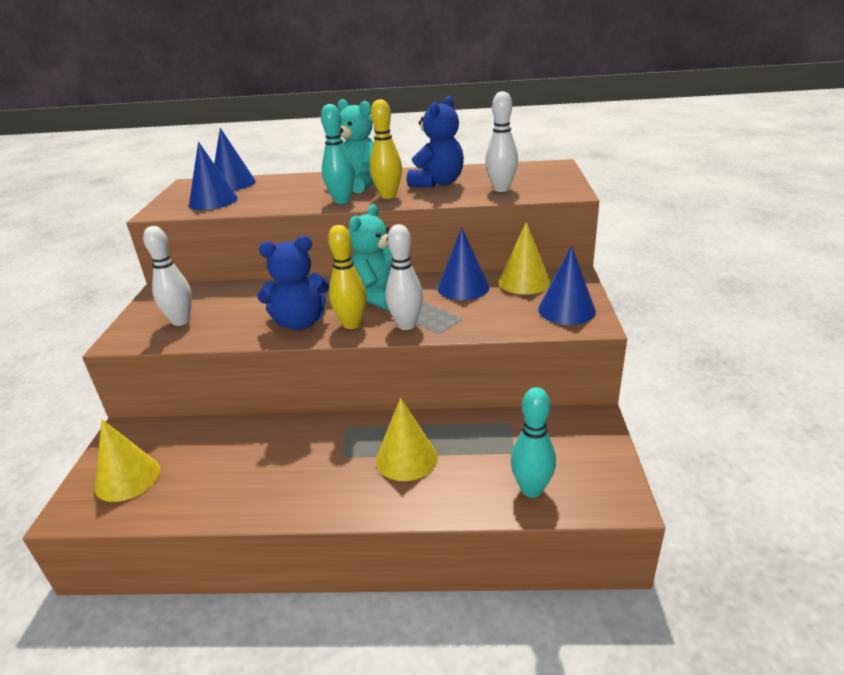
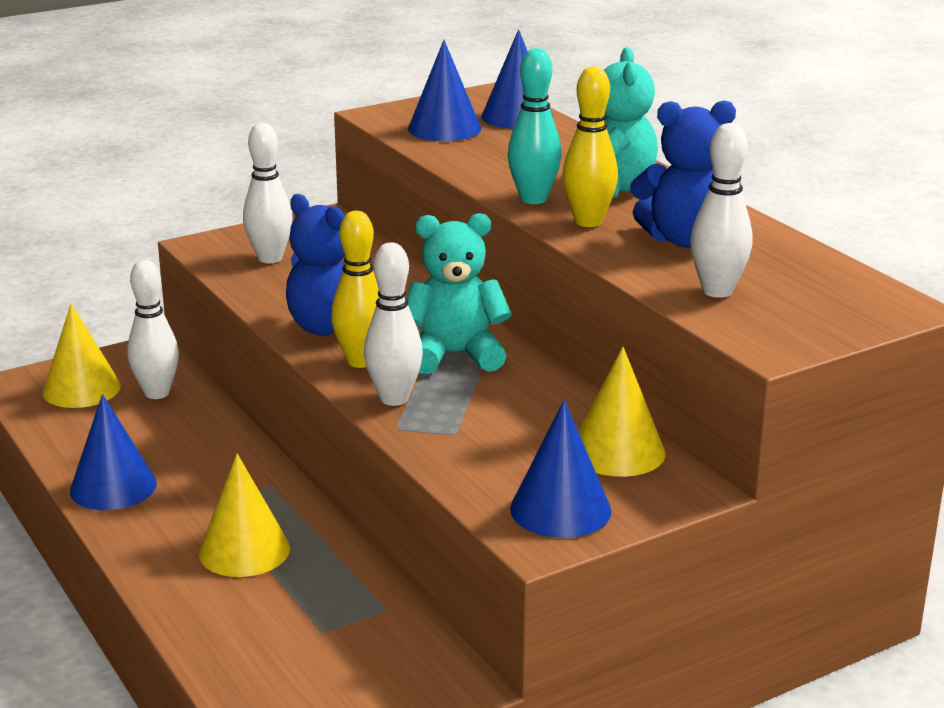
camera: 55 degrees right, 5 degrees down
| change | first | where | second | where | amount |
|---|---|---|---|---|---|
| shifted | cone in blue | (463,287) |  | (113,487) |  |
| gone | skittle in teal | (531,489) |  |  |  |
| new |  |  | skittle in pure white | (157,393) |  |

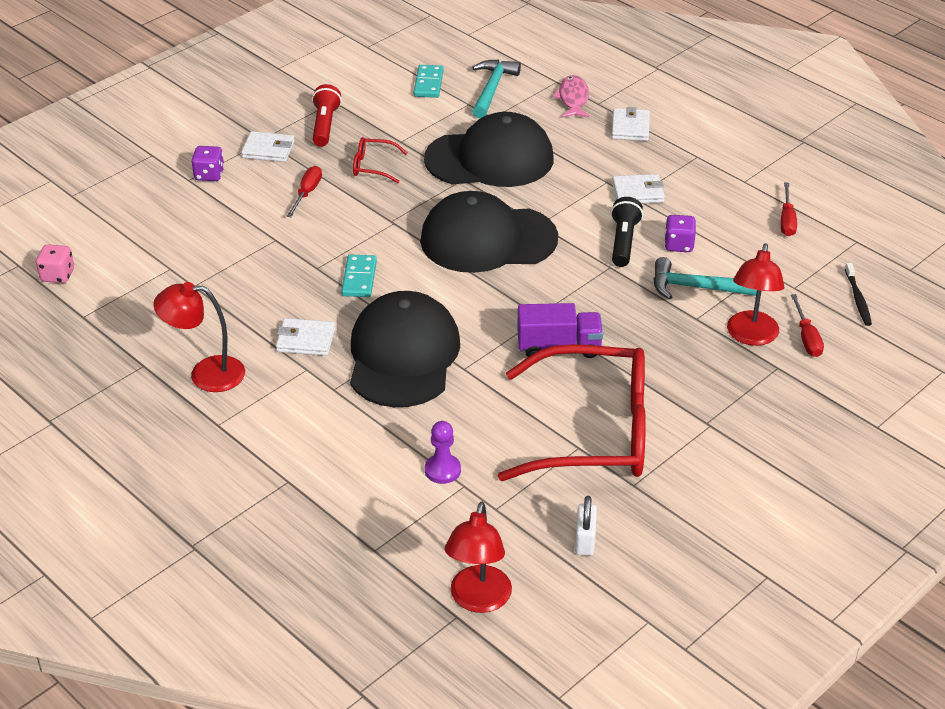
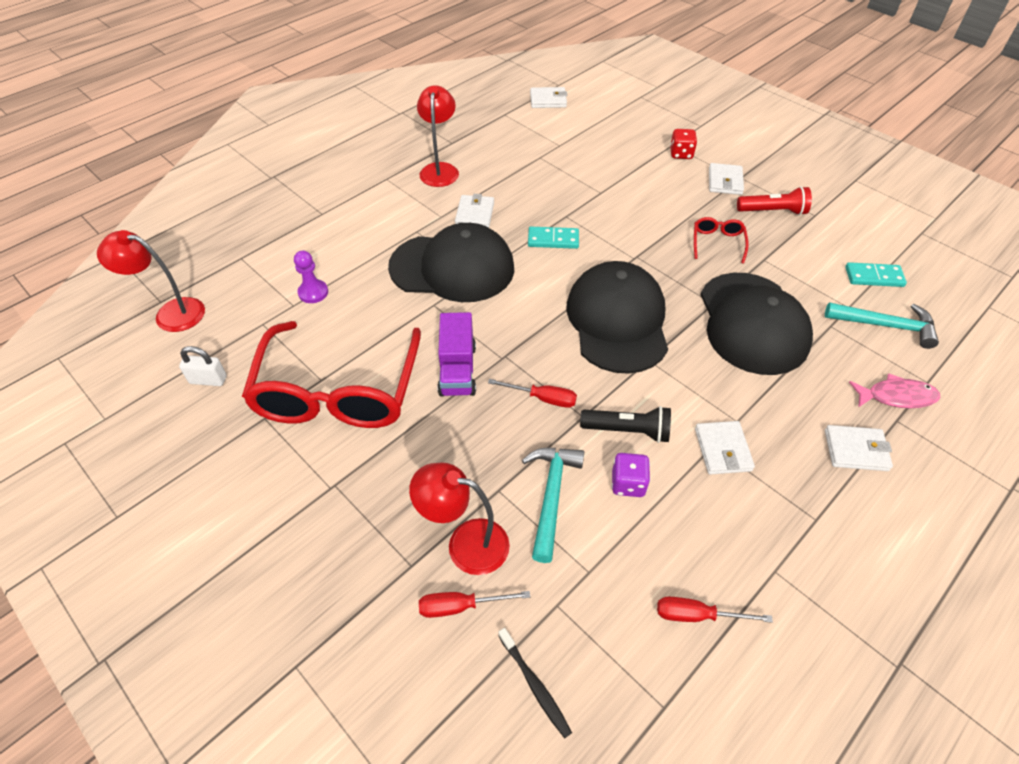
camera: 90 degrees right, 10 degrees up
| change | first | where | second | where | amount |
|---|---|---|---|---|---|
| swapped | die in rose-pink | (57,275) | wallet in pure white | (548,100) |  |
| repainted | die in royal purple | (209,175) | die in crimson | (681,154) |  |
| shifted | flat screwdriver in crimson | (307,193) |  | (542,398) |  |
| rotated | tooth brush in ebony | (858,299) |  | (535,686) | 120 degrees counterclockwise |

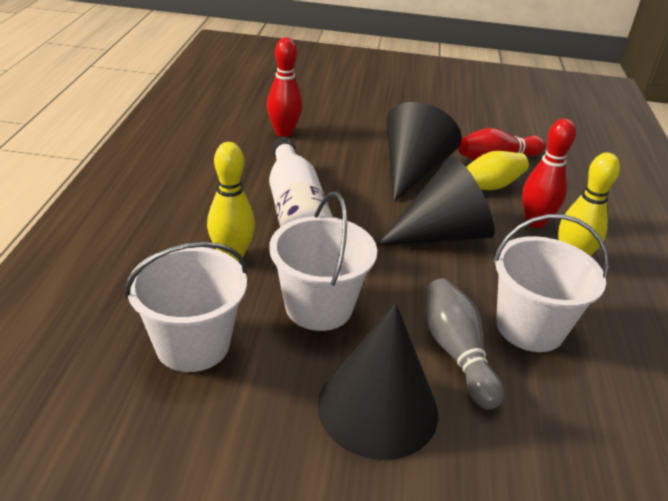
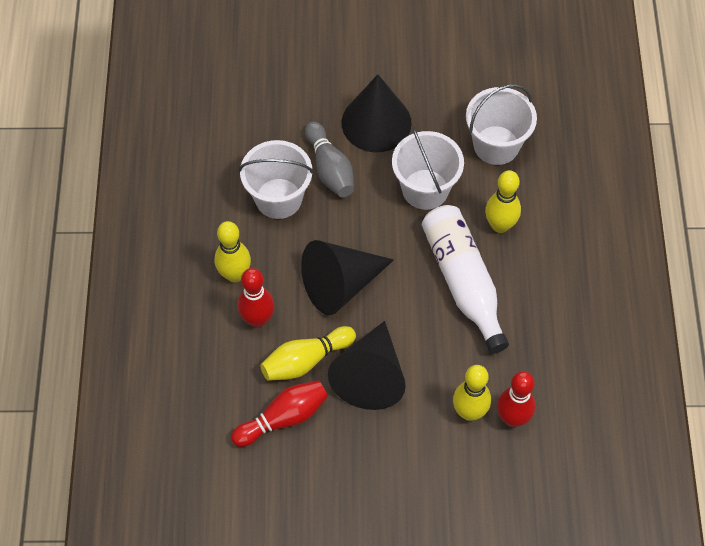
camera: 175 degrees right, 25 degrees up
| change | first | where | second | where | amount |
|---|---|---|---|---|---|
| new |  |  | skittle in golden | (469,412) |  |

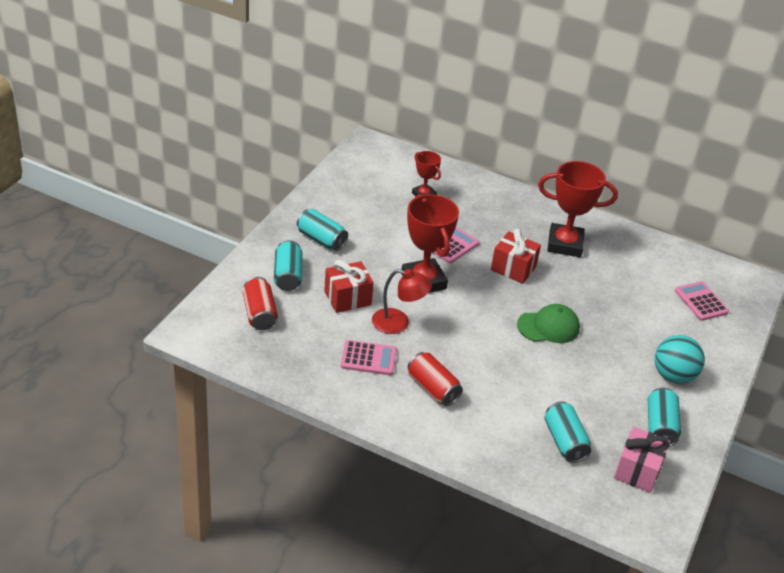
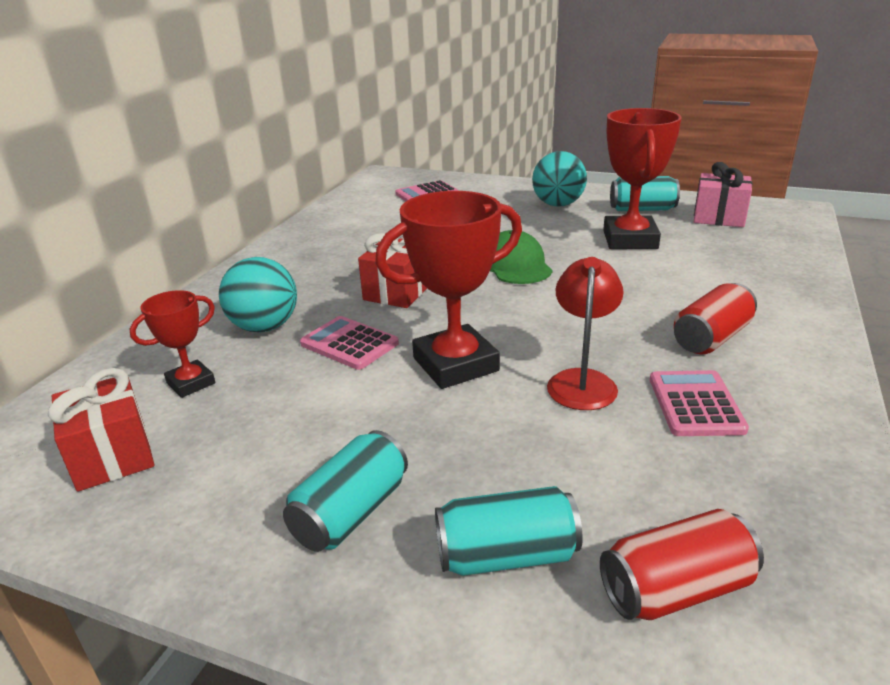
camera: 90 degrees left, 10 degrees down
| change | first | where | second | where | amount |
|---|---|---|---|---|---|
| shifted | gift in crimson | (347,298) |  | (112,456) |  |
| shifted | award cup in crimson | (565,244) |  | (630,239) |  |
| gone | can in teal | (564,441) |  |  |  |
| new |  |  | play ball in teal | (265,327) |  |

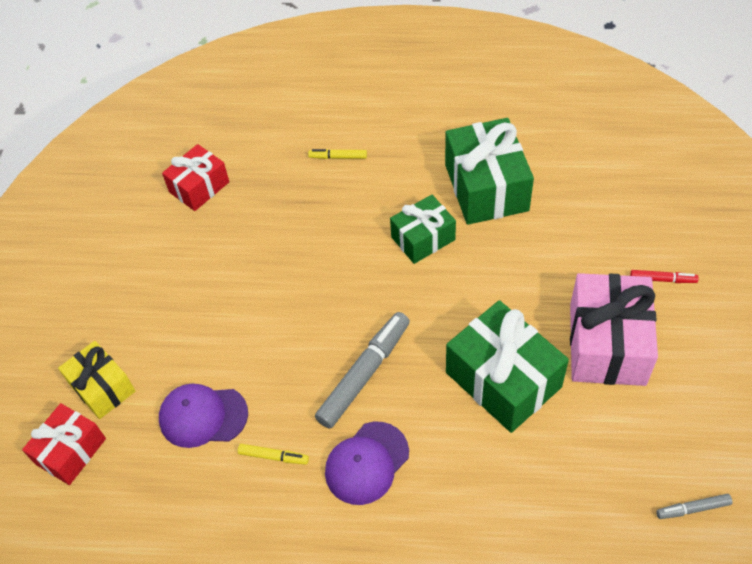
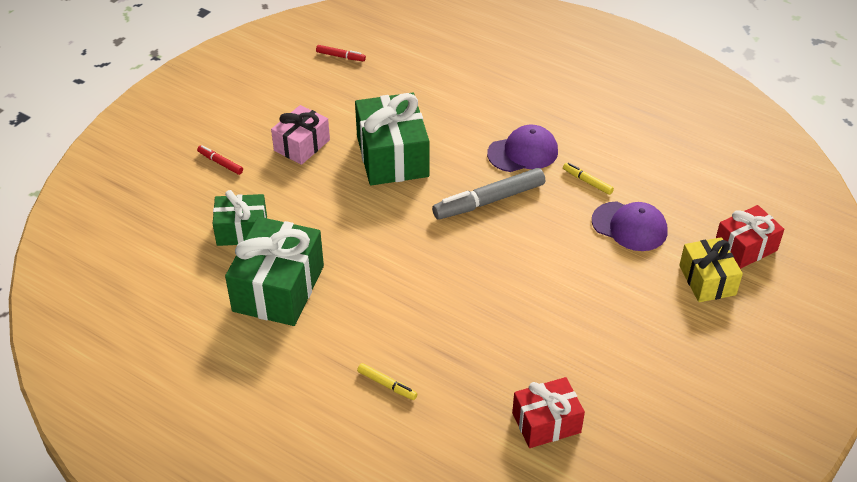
camera: 155 degrees left, 10 degrees down
| change | first | where | second | where | amount |
|---|---|---|---|---|---|
| shifted | gift in green | (423,238) |  | (242,230) |  |
| scaled | gift in rose-pink | (607,344) |  | (302,145) | x0.61 |
| repainted | marker pen in gray | (692,508) | marker pen in crimson | (340,56) |  |

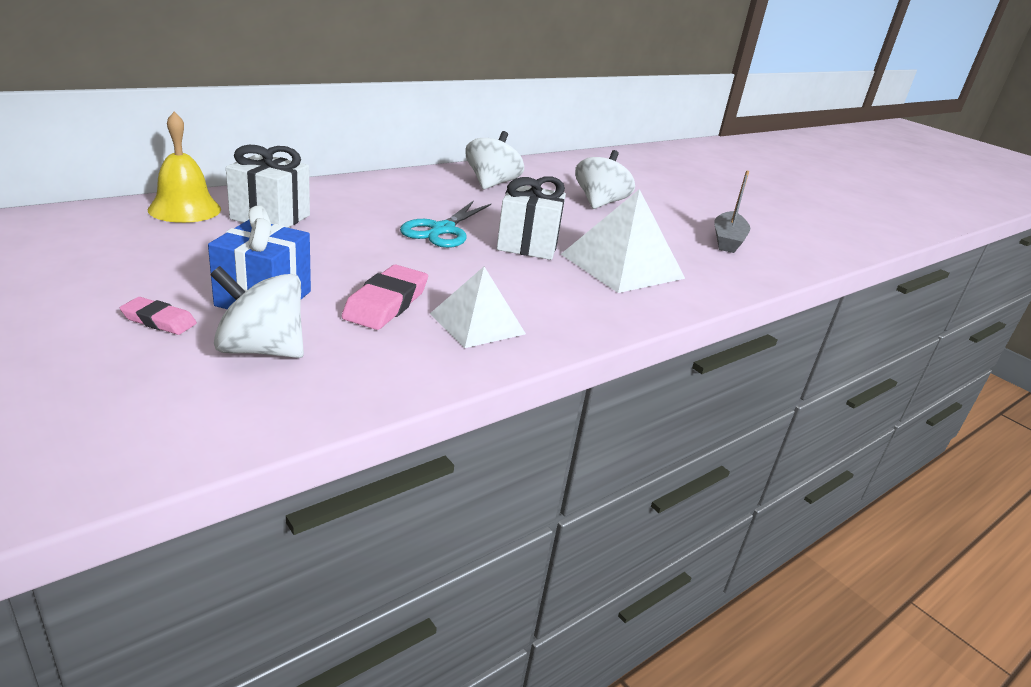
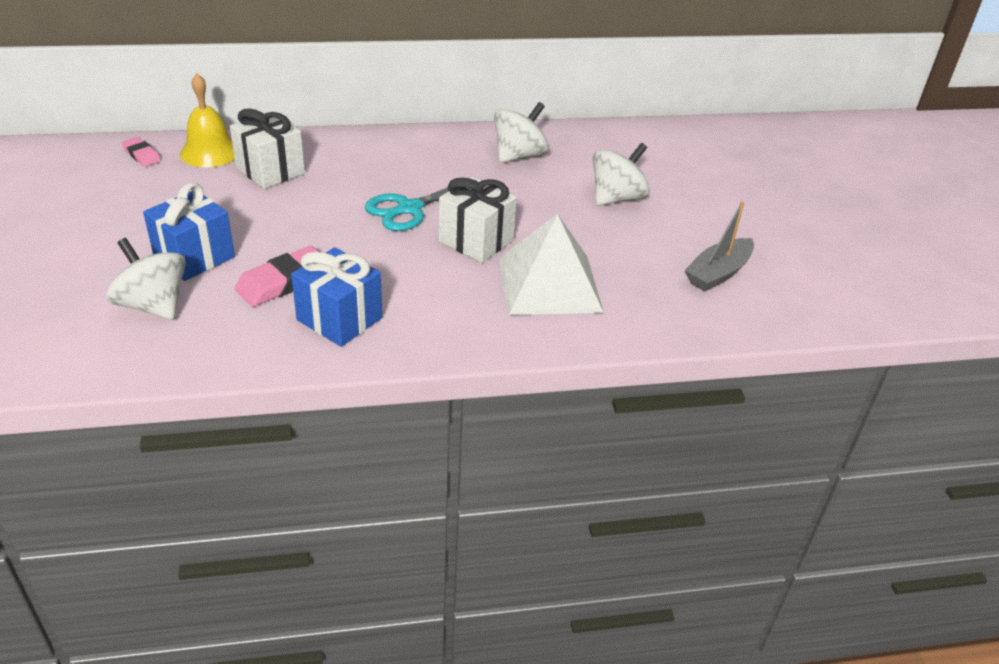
camera: 30 degrees right, 10 degrees up
| change | first | where | second | where | amount |
|---|---|---|---|---|---|
| shifted | eraser in rose-pink | (159,320) |  | (142,155) |  |
| swapped | pyramid in pure white | (477,323) | gift in blue | (339,319) |  |

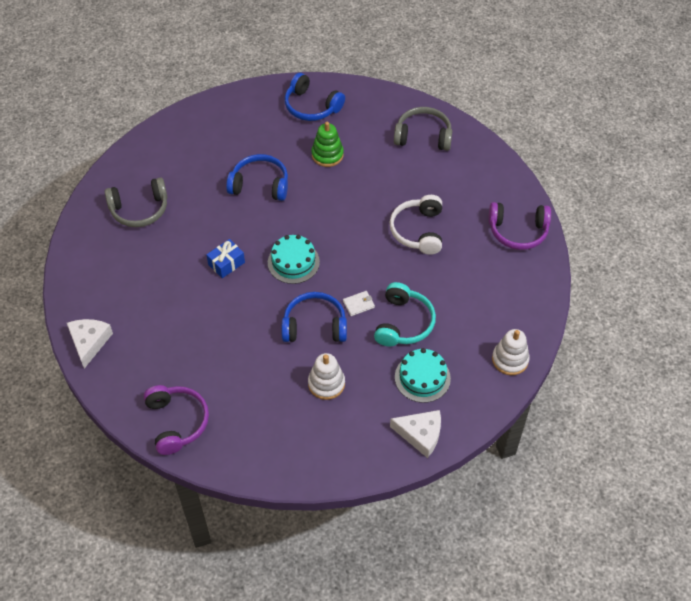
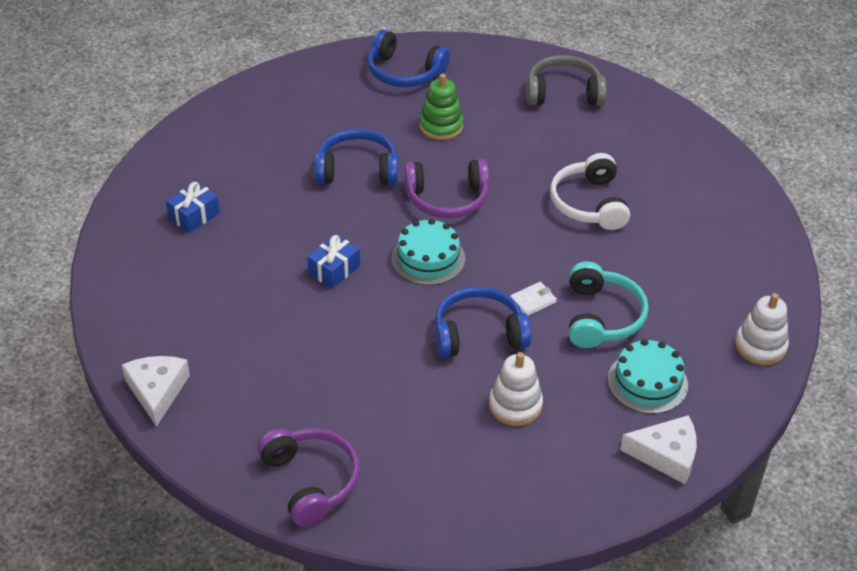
camera: 10 degrees left, 10 degrees down
| change | first | where | second | where | amount |
|---|---|---|---|---|---|
| swapped | over-ear headphones in gray | (139,209) | gift in blue | (194,215) |  |
| shifted | over-ear headphones in royal purple | (518,231) |  | (447,199) |  |

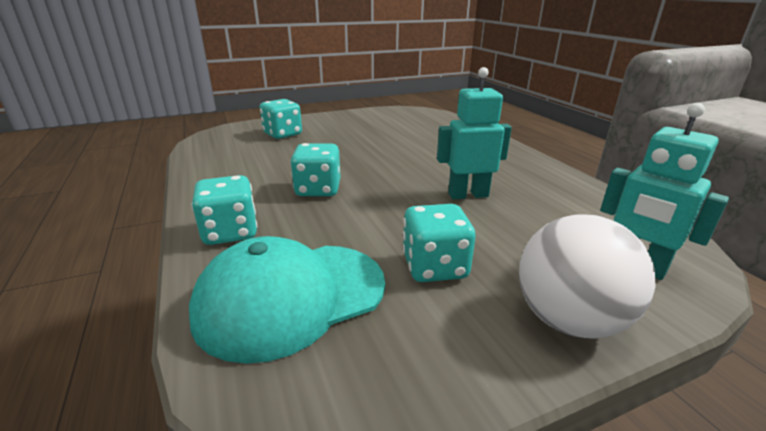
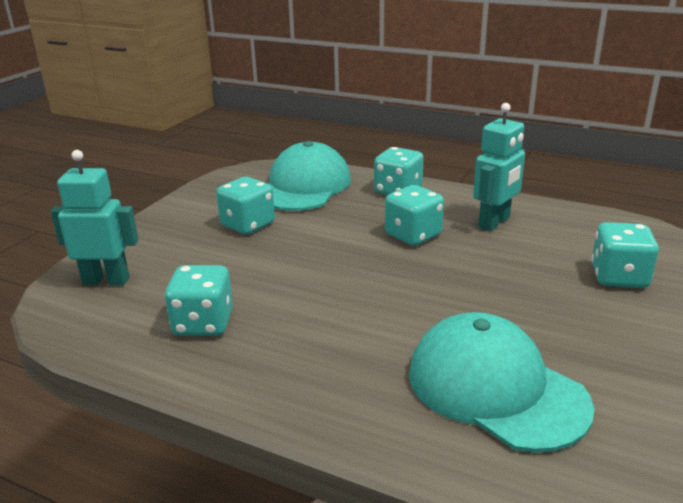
camera: 140 degrees right, 0 degrees up
| change | first | where | second | where | amount |
|---|---|---|---|---|---|
| shifted | robot in teal | (468,195) |  | (494,223) |  |
| gone | play ball in pure white | (568,320) |  |  |  |
| new |  |  | die in teal | (203,323) |  |
| new |  |  | baseball cap in teal | (495,388) |  |

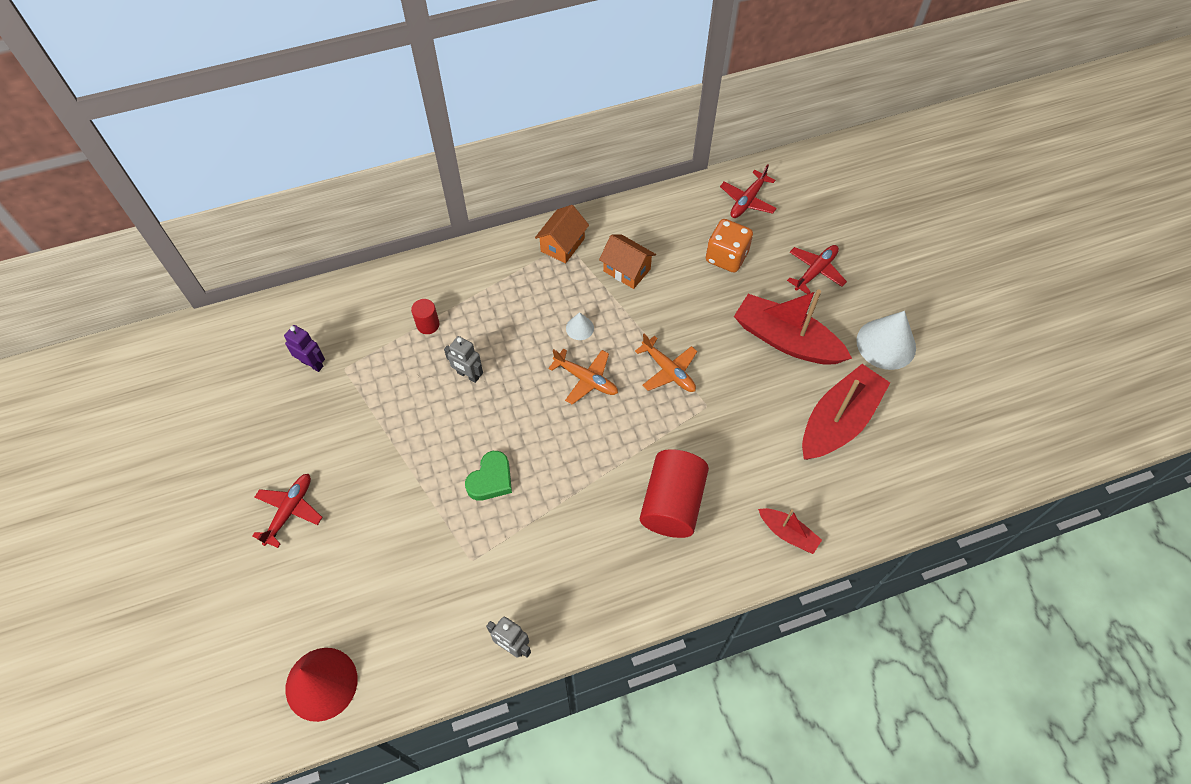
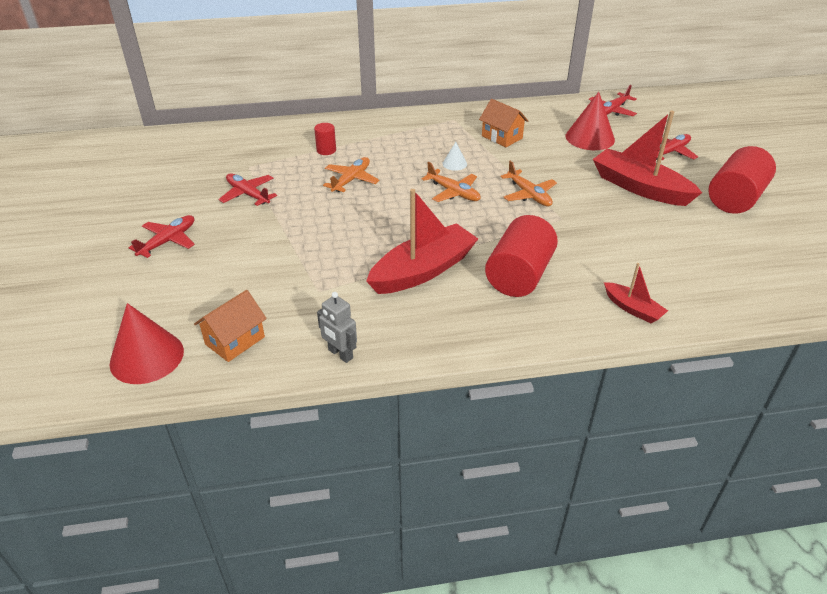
camera: 10 degrees right, 20 degrees down
| change | first | where | second | where | amount |
|---|---|---|---|---|---|
| gone | robot in royal purple | (312,364) |  |  |  |
| swapped | robot in gray | (468,375) | aeroplane in orange | (351,180) |  |
| gone | heart shape in green | (491,479) |  |  |  |
| shifted | toy house in orange | (562,245) |  | (235,340) |  |
| swapped | die in orange | (726,257) | cone in crimson | (590,138) |  |
| shifted | sailboat in crimson | (838,421) |  | (423,270) |  |
| swapped | cone in pure white | (886,344) | cylinder shape in crimson | (735,198) |  |
| new |  |  | aeroplane in crimson | (248,194) |  |

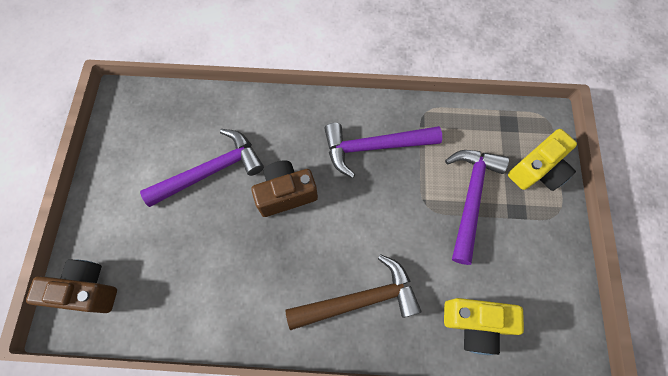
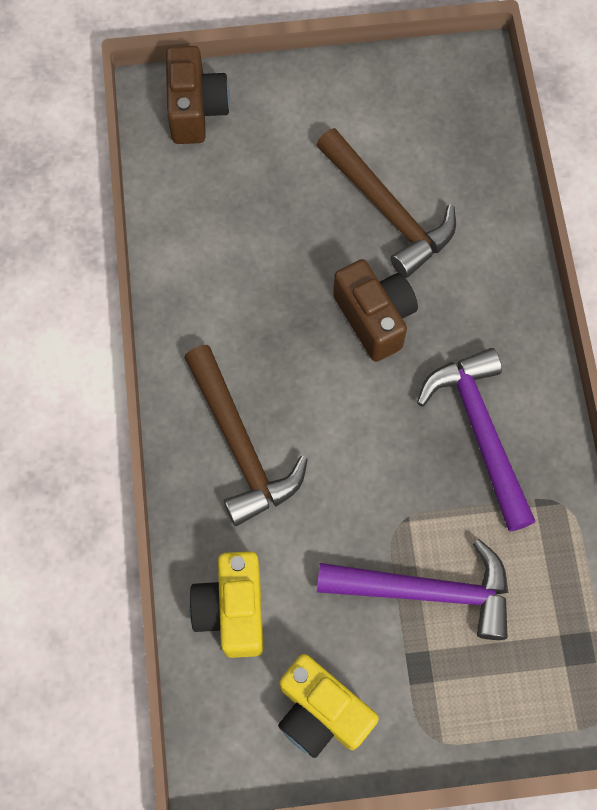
camera: 80 degrees right, 0 degrees up
| change | first | where | second | where | amount |
|---|---|---|---|---|---|
| repainted | hammer in royal purple | (211,171) | hammer in russet | (387,211) |  |
| shifted | camera in golden | (536,171) |  | (321,712) |  |

